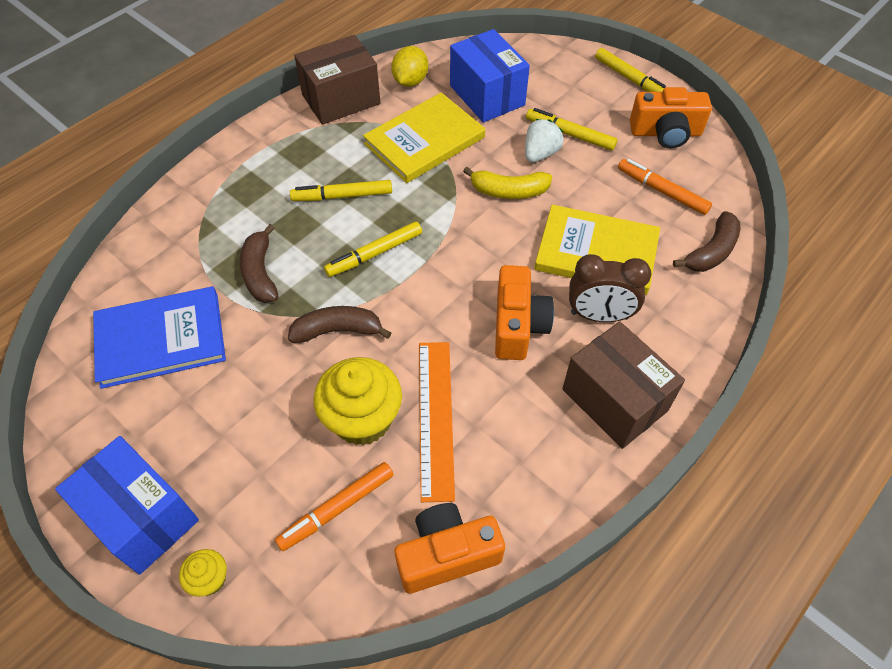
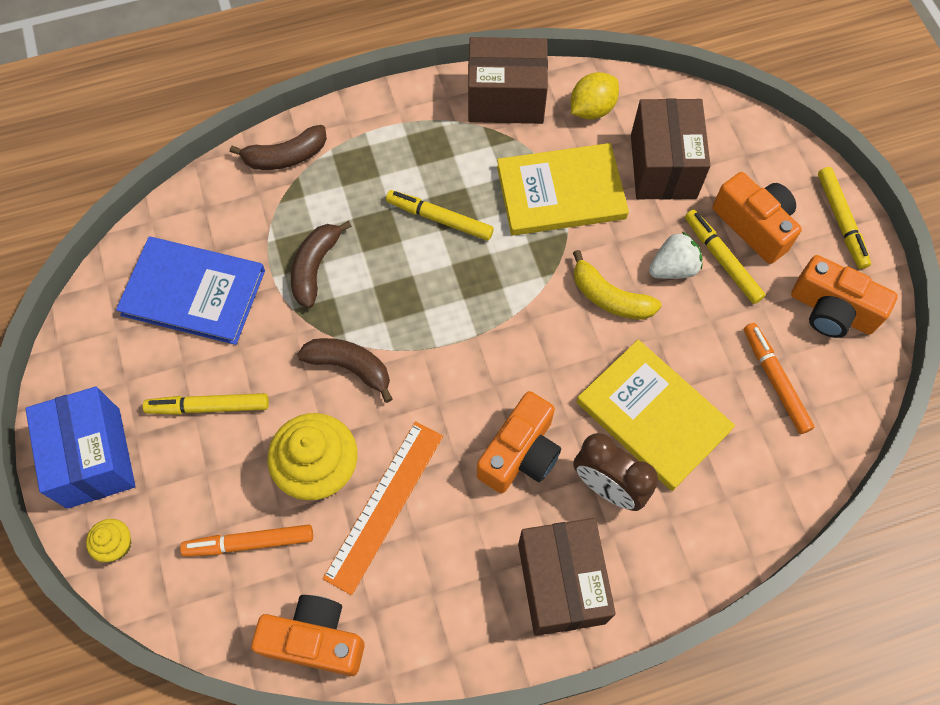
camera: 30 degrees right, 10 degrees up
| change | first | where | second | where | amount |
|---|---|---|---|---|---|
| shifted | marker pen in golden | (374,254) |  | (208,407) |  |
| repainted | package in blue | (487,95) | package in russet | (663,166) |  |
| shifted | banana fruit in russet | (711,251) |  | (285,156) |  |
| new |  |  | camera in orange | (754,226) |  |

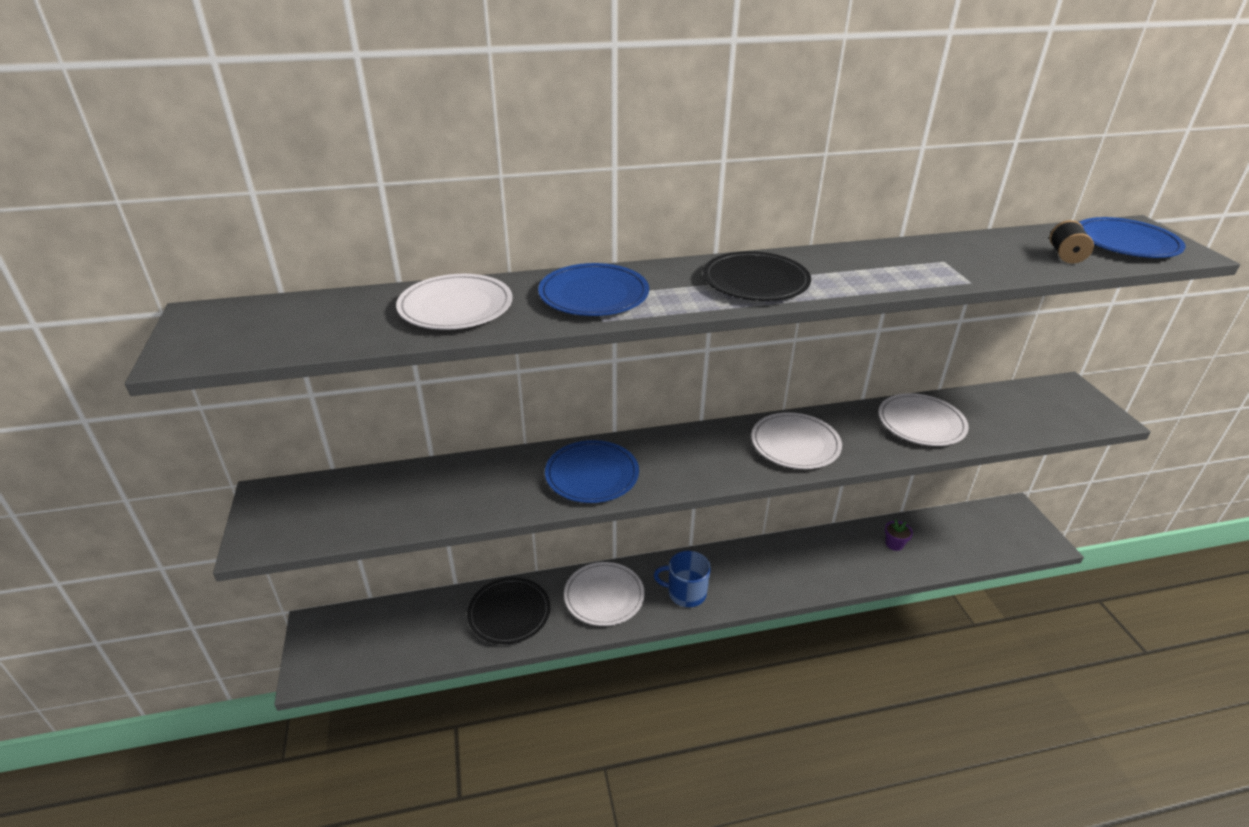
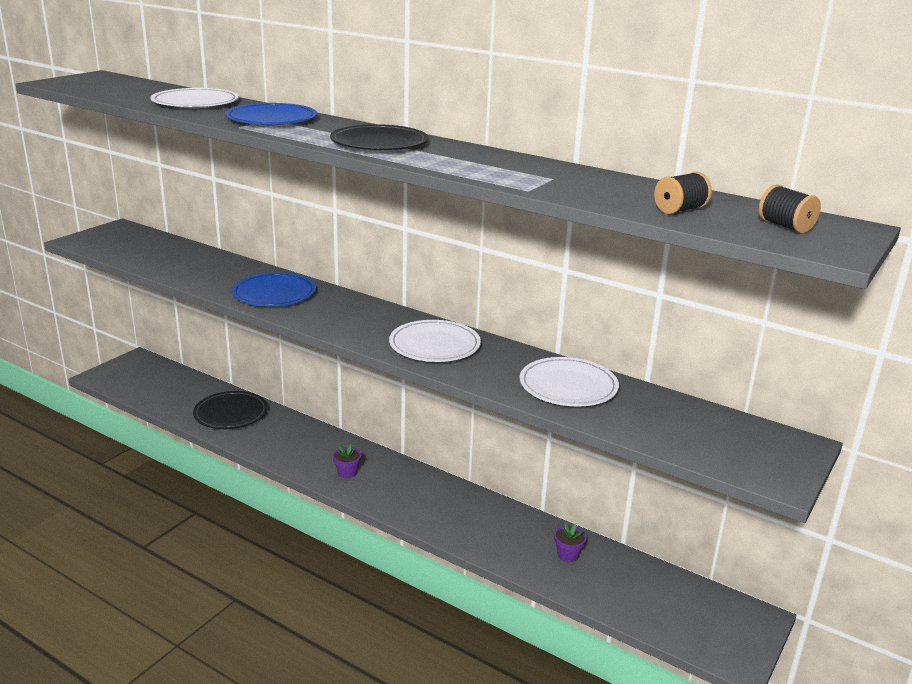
camera: 45 degrees right, 10 degrees down
| change | first | where | second | where | amount |
|---|---|---|---|---|---|
| gone | flat dish in pure white | (604,596) |  |  |  |
| swapped | tea mug in blue | (686,593) | potted plant in royal purple | (347,473) |  |
| swapped | flat dish in blue | (1126,242) | bobbin in ebony | (785,226) |  |

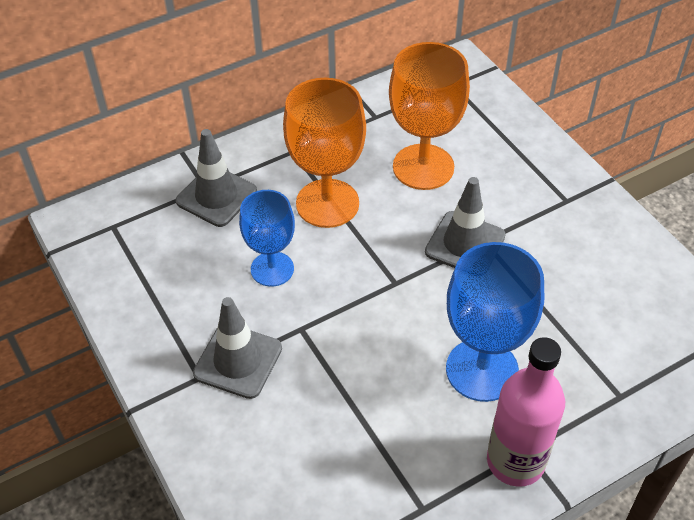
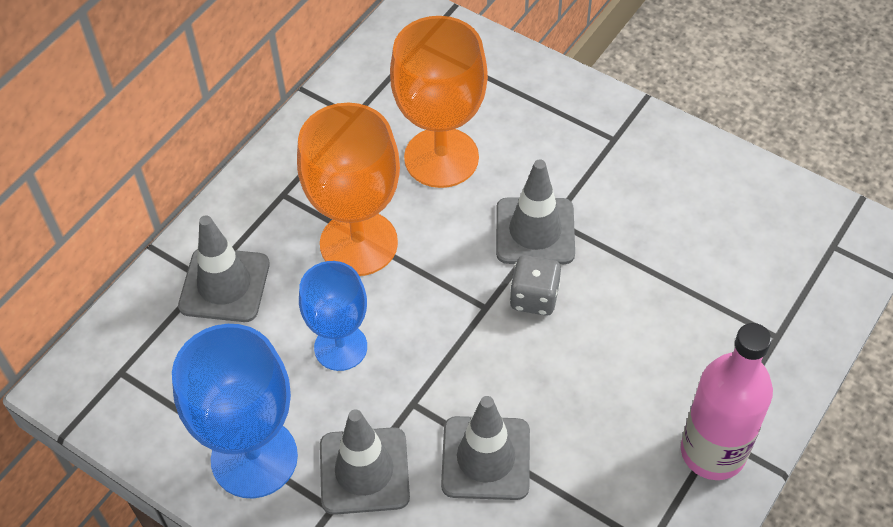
camera: 25 degrees left, 5 degrees up
| change | first | where | second | where | amount |
|---|---|---|---|---|---|
| shifted | chalice in blue | (482,370) |  | (254,458) |  |
| new |  |  | traffic cone in gray | (486,458) |  |
| new |  |  | die in gray | (534,297) |  |

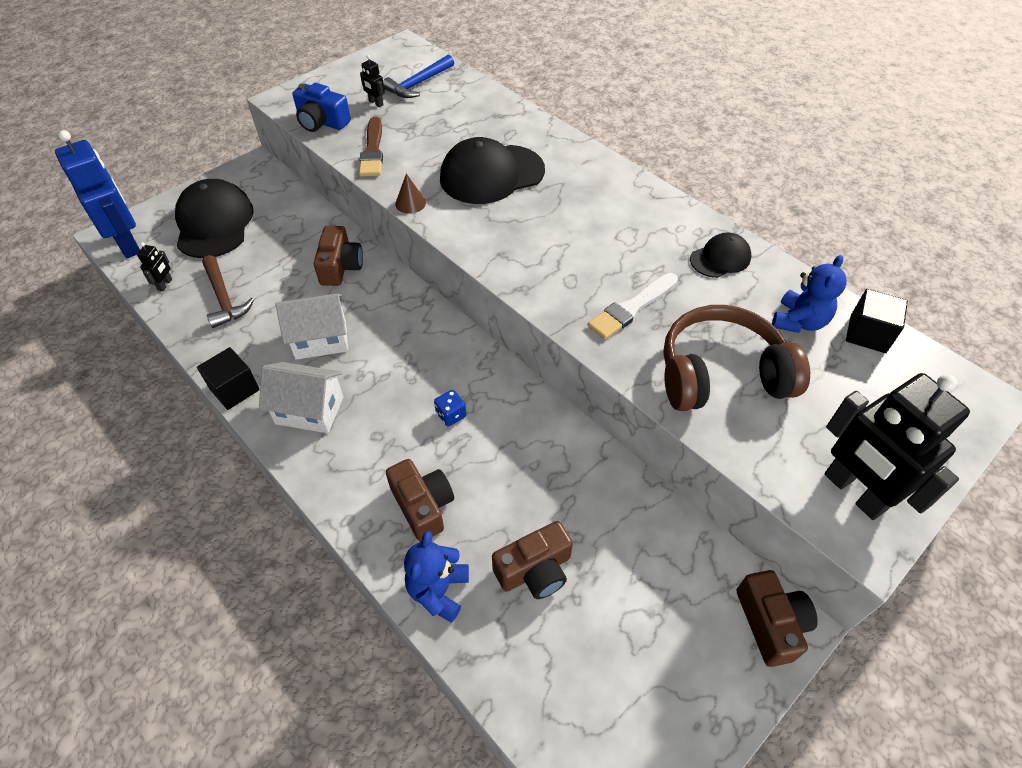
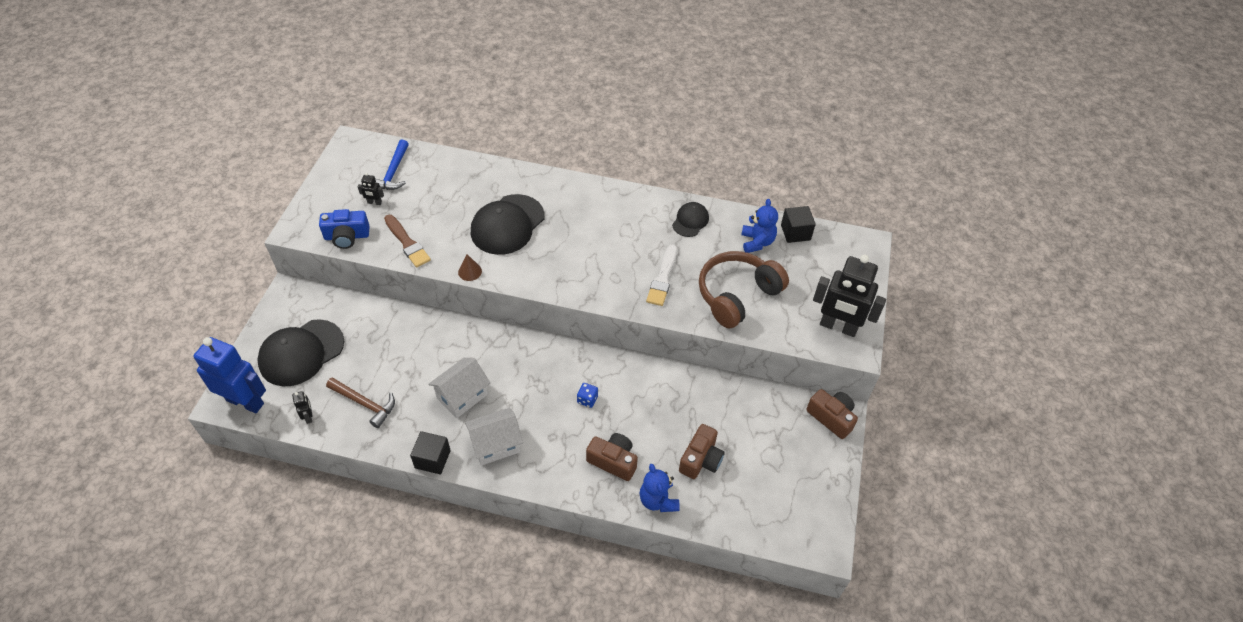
camera: 35 degrees left, 0 degrees up
| change | first | where | second | where | amount |
|---|---|---|---|---|---|
| rotated | baseball cap in ebony | (214,223) |  | (301,353) | 90 degrees counterclockwise |
| gone | camera in russet | (340,267) |  |  |  |

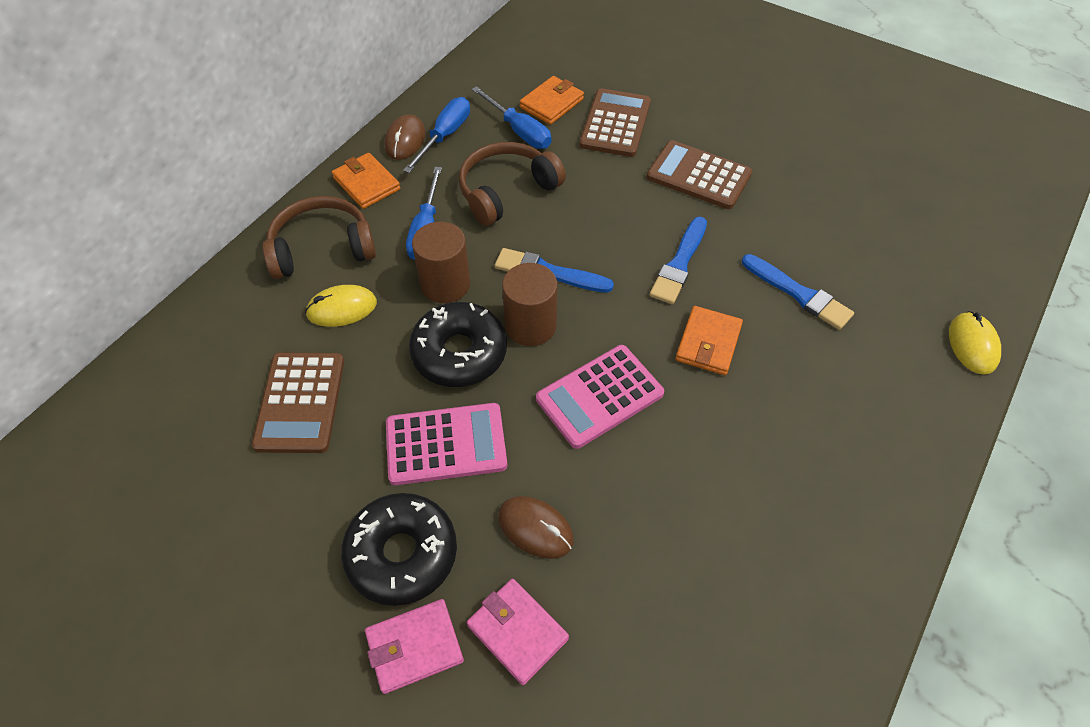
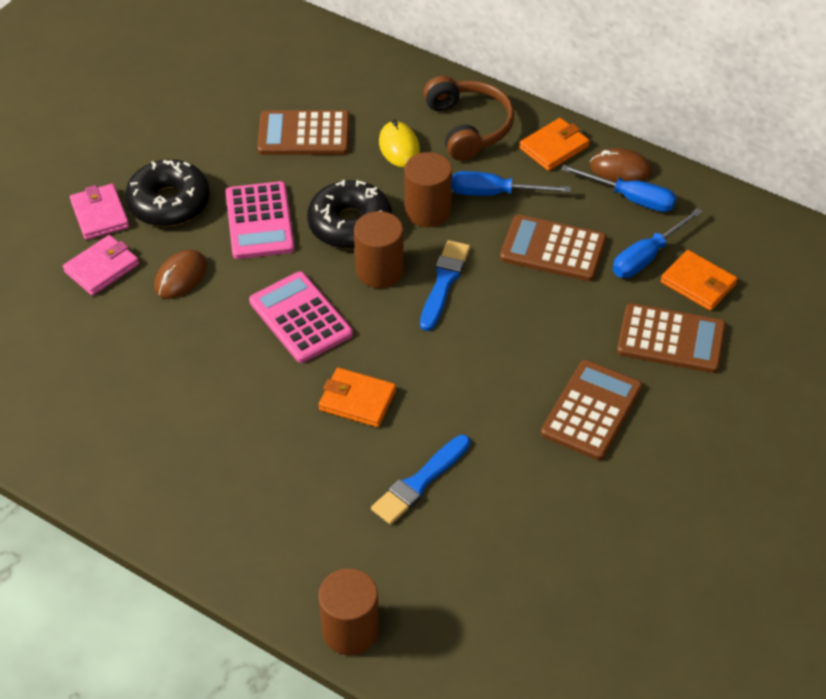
camera: 90 degrees right, 5 degrees down
| change | first | where | second | where | amount |
|---|---|---|---|---|---|
| swapped | over-ear headphones in russet | (506,191) | adding machine in russet | (553,249) |  |
| gone | paintbrush in blue | (679,264) |  |  |  |
| swapped | PC mouse in golden | (972,345) | cylinder shape in russet | (350,630) |  |

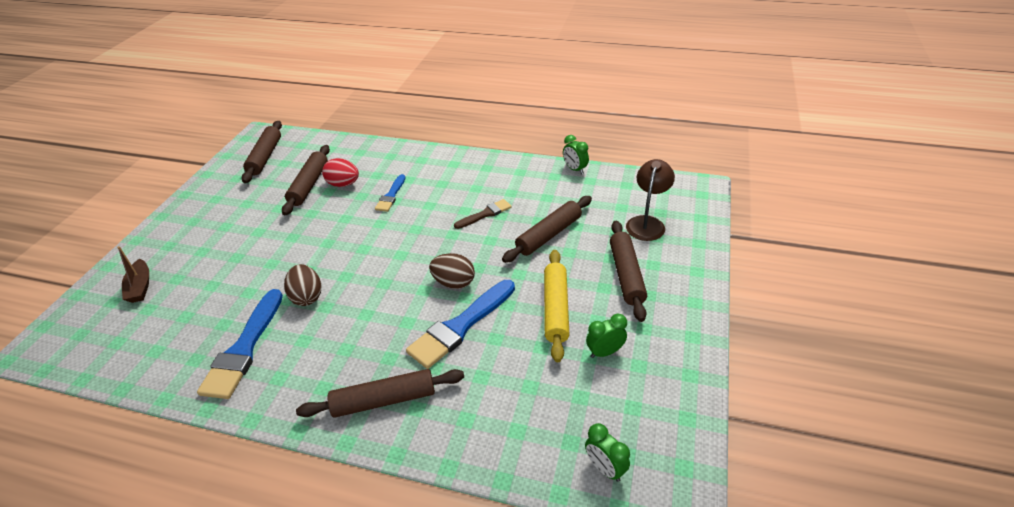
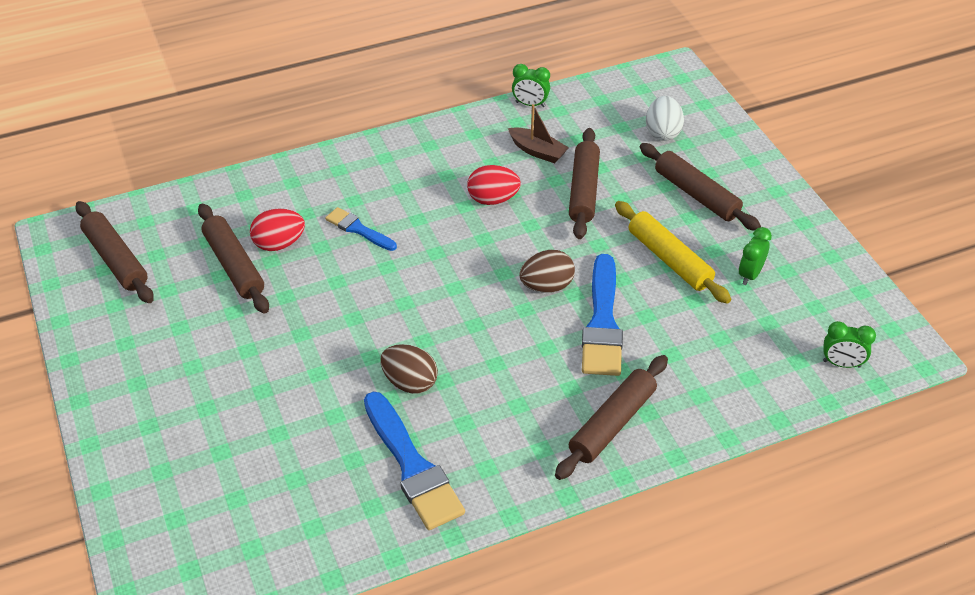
camera: 40 degrees left, 5 degrees up
| change | first | where | second | where | amount |
|---|---|---|---|---|---|
| shifted | sailboat in russet | (140,287) |  | (537,151) |  |
| rotated | paintbrush in blue | (391,195) |  | (358,229) | 150 degrees clockwise |
| swapped | paintbrush in russet | (485,214) | egg in crimson | (493,199) |  |
| swapped | reading lamp in russet | (647,223) | egg in pure white | (662,132) |  |

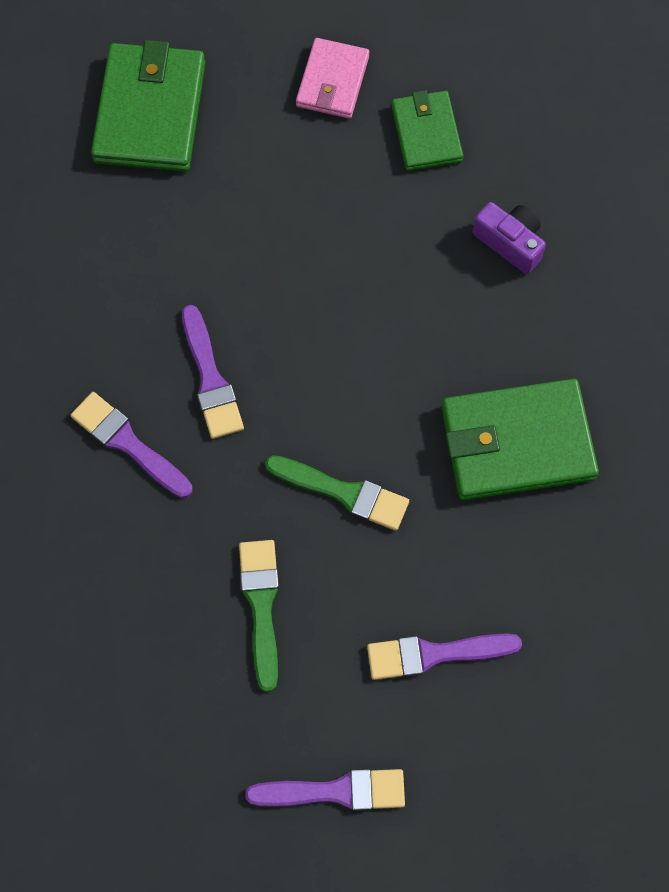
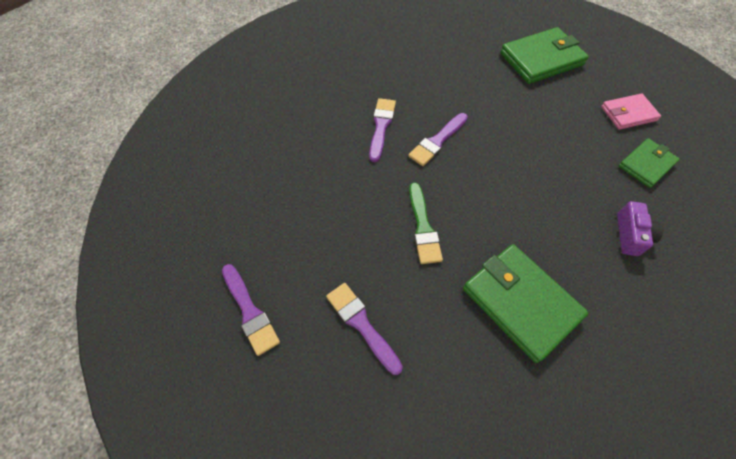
camera: 60 degrees right, 10 degrees down
| change | first | where | second | where | amount |
|---|---|---|---|---|---|
| gone | paintbrush in green | (261,605) |  |  |  |

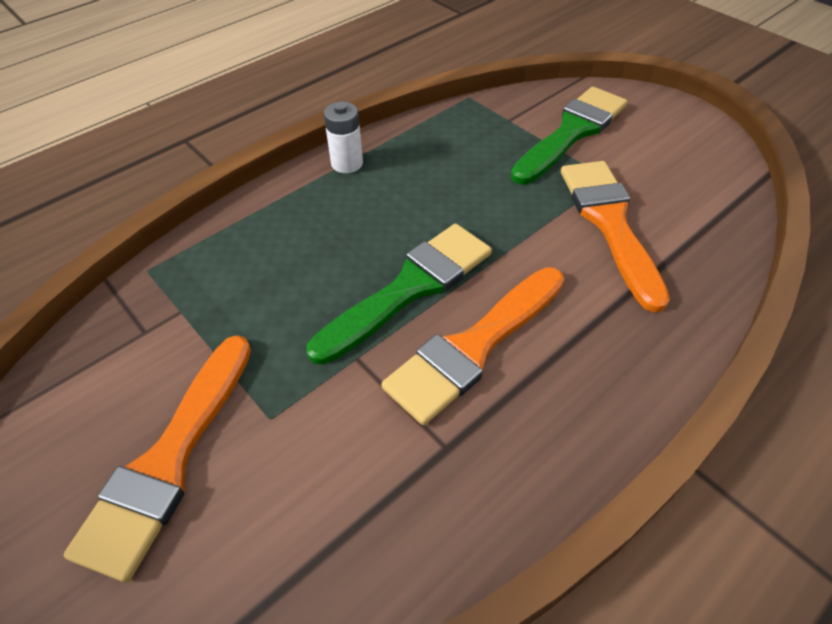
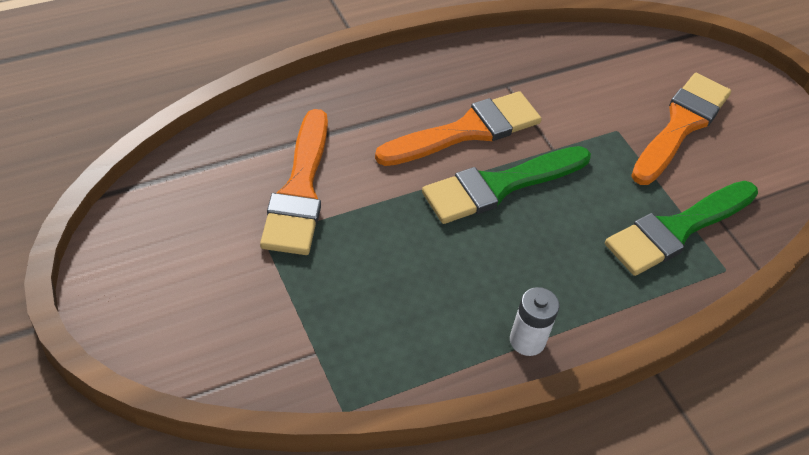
camera: 170 degrees left, 0 degrees up
| change | first | where | second | where | amount |
|---|---|---|---|---|---|
| shifted | paintbrush in green | (571,133) |  | (677,229) |  |

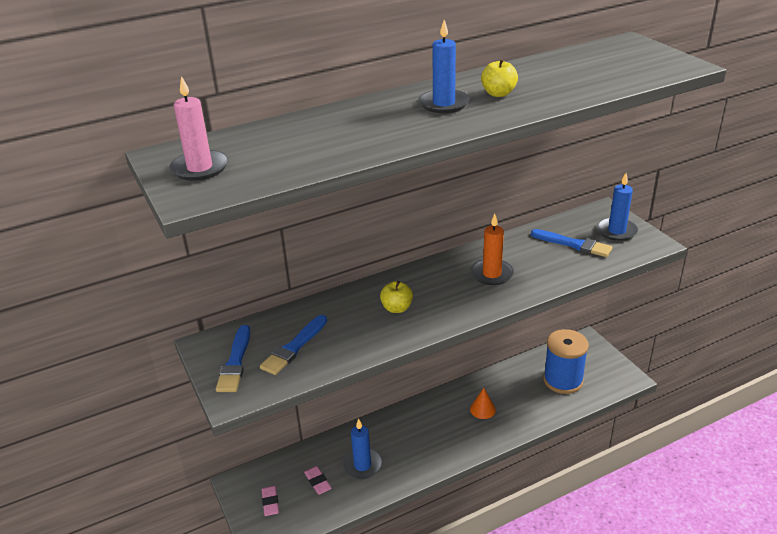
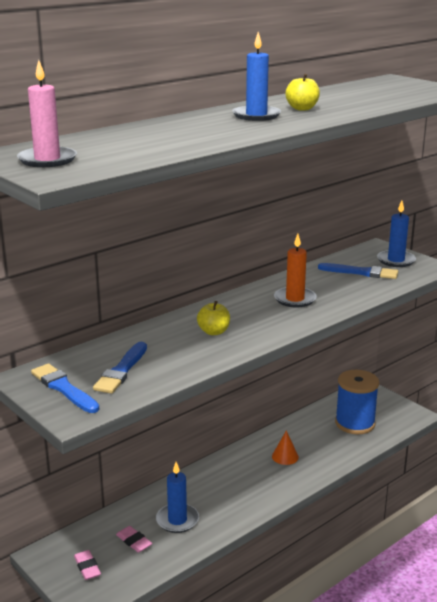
camera: 15 degrees left, 10 degrees down
| change | first | where | second | where | amount |
|---|---|---|---|---|---|
| rotated | paintbrush in blue | (235,362) |  | (63,388) | 150 degrees clockwise |

